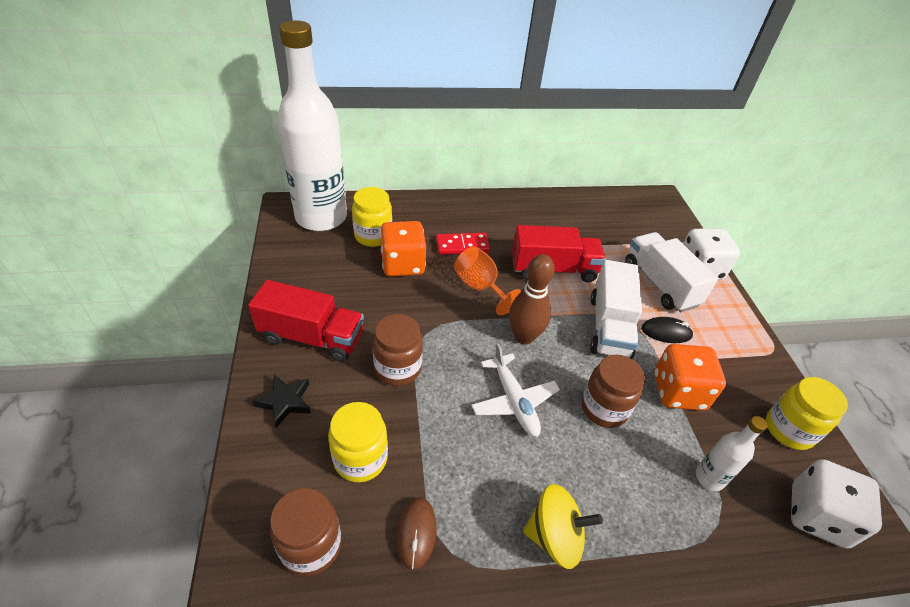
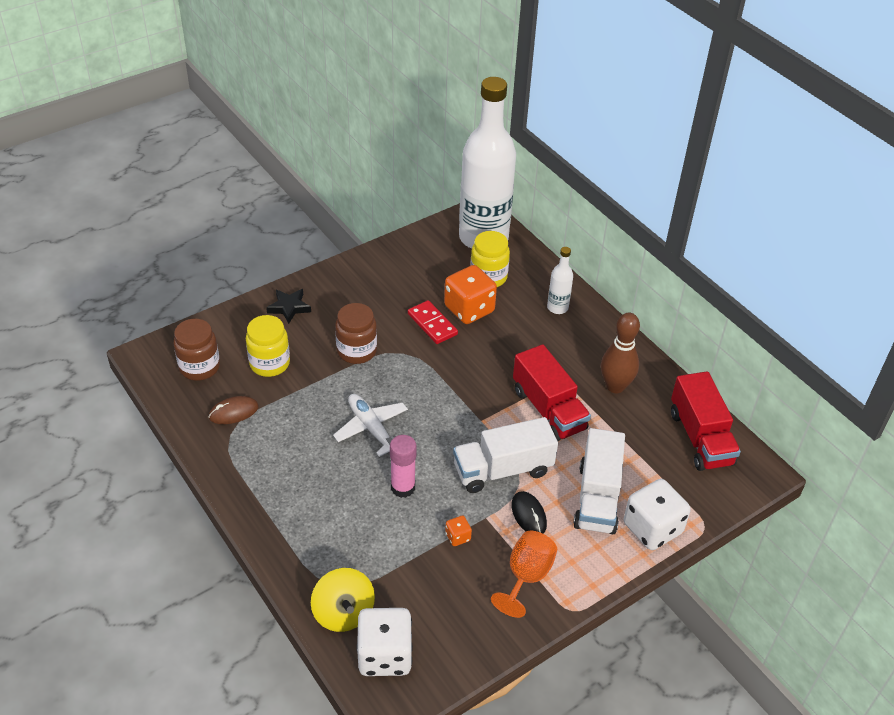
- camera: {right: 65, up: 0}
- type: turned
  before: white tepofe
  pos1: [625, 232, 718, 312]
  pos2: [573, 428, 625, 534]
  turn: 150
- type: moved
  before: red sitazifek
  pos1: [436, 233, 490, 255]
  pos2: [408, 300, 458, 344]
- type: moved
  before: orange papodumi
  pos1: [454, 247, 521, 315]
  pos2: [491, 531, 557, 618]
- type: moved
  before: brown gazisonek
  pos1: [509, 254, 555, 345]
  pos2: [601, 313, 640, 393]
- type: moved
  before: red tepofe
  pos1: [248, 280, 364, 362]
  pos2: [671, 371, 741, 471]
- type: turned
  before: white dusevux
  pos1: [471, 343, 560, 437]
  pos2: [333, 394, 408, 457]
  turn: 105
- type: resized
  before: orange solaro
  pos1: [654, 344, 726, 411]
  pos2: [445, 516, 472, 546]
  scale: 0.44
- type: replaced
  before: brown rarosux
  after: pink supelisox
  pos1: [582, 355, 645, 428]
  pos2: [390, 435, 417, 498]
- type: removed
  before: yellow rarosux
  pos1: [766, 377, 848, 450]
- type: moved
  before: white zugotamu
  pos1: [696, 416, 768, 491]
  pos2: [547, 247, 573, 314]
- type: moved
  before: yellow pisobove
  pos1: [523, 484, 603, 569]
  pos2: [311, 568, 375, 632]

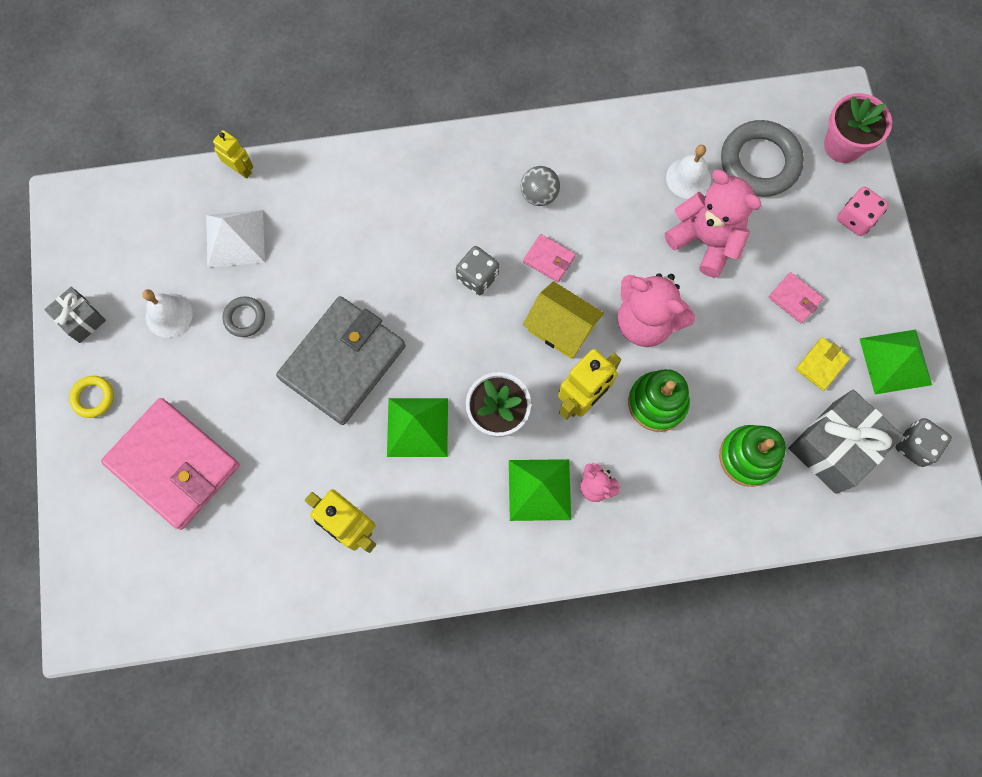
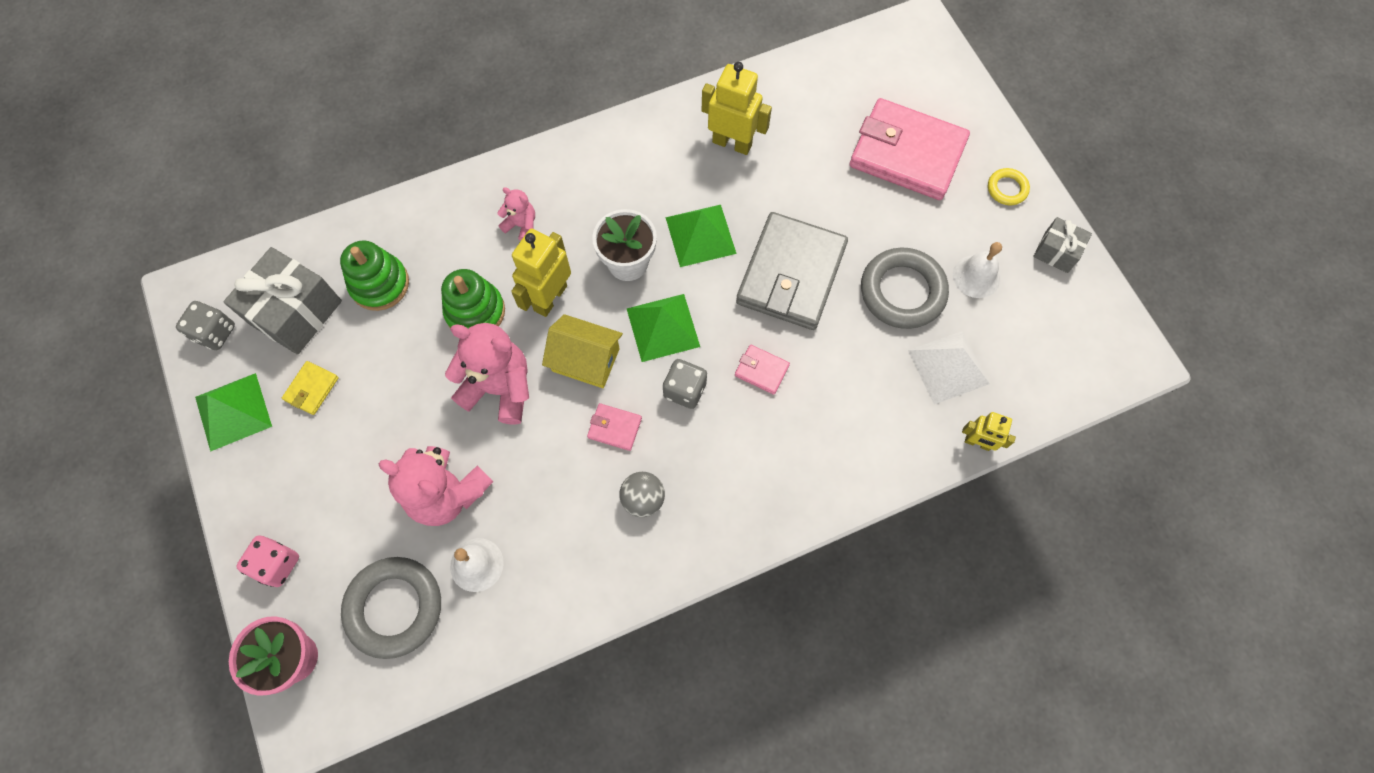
- camera: {right: 165, up: -5}
- type: moved
  before: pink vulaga
  pos1: [769, 272, 823, 323]
  pos2: [735, 345, 790, 395]
- type: resized
  before: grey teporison
  pos1: [223, 296, 265, 337]
  pos2: [861, 248, 949, 329]
  scale: 2.01
- type: moved
  before: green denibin
  pos1: [509, 459, 571, 521]
  pos2: [627, 294, 700, 362]

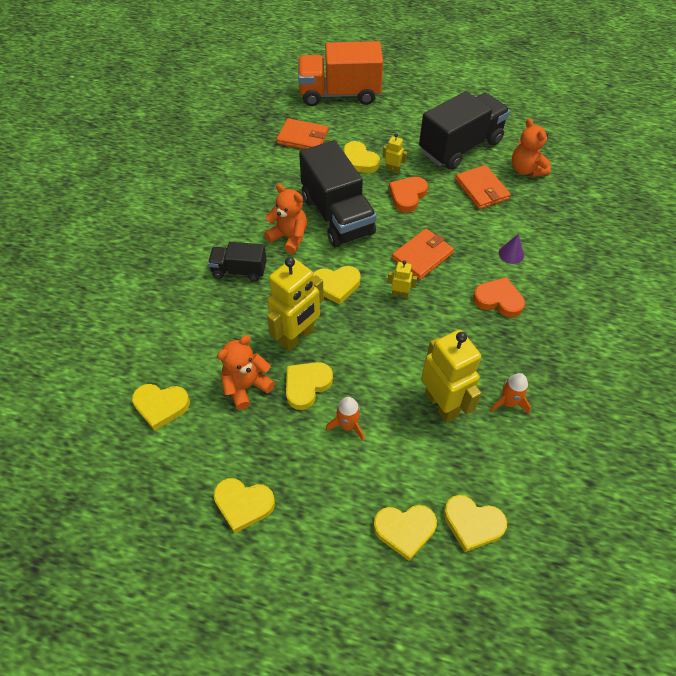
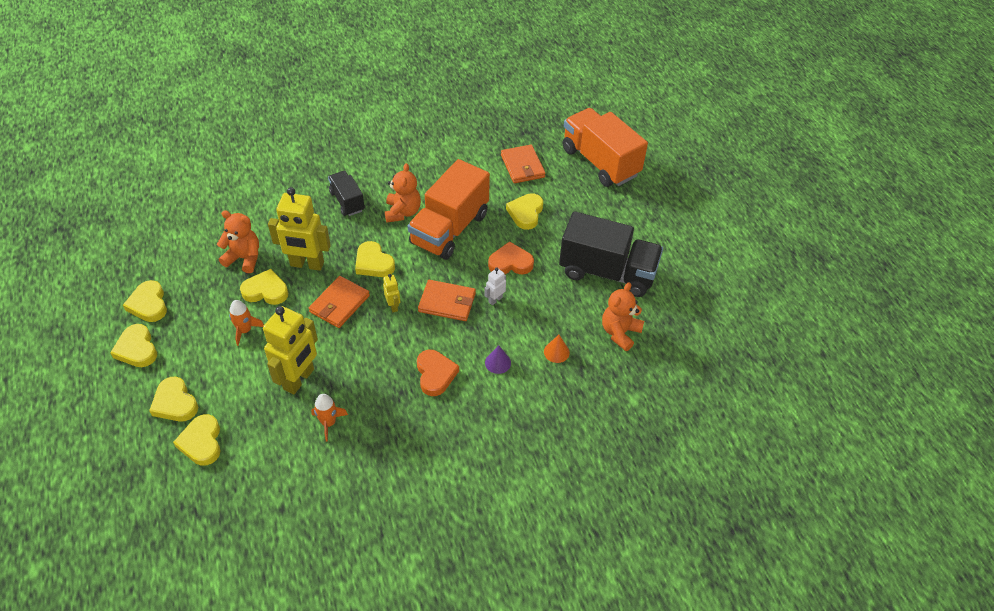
- camera: {right: 55, up: -5}
- type: removed
  before: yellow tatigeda
  pos1: [382, 134, 407, 174]
- type: recoloured
  before: black tepofe
  after: orange tepofe
  pos1: [299, 140, 377, 247]
  pos2: [408, 159, 490, 260]
- type: moved
  before: orange vulaga
  pos1: [455, 165, 511, 209]
  pos2: [309, 276, 370, 328]
- type: moved
  before: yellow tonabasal
  pos1: [132, 384, 190, 431]
  pos2: [110, 324, 157, 367]
- type: added
  after: white tatigeda
  pos2: [484, 268, 506, 305]
- type: added
  after: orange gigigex
  pos2: [544, 335, 570, 363]

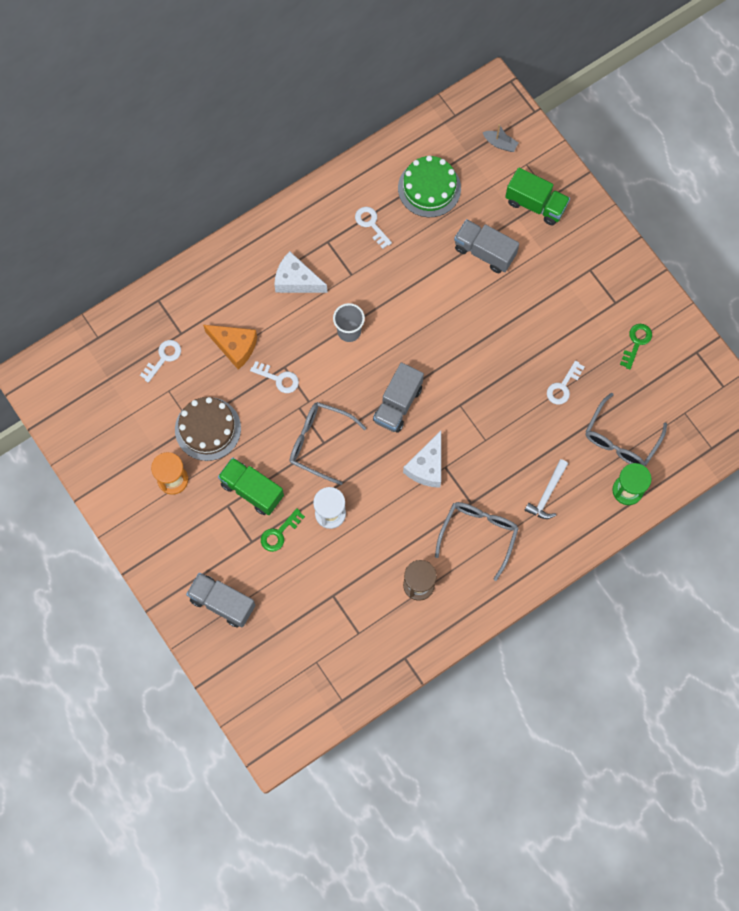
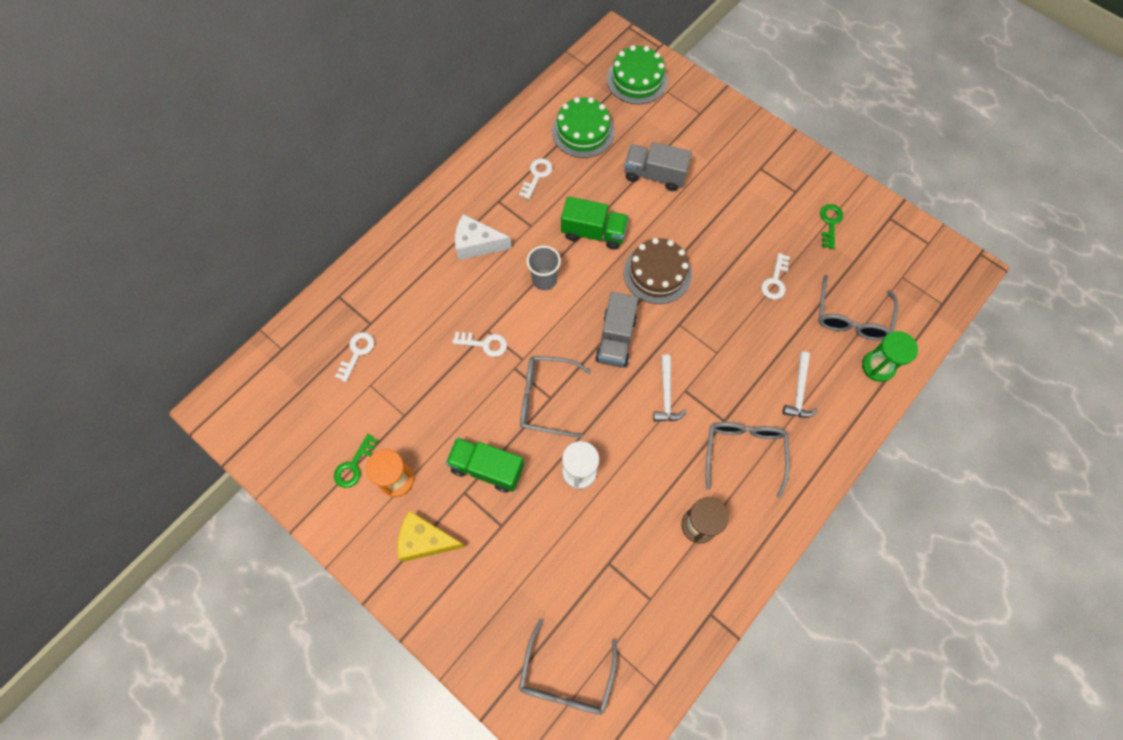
- camera: {right: -15, up: -5}
- type: replaced
  before: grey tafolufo
  after: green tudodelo
  pos1: [483, 124, 519, 152]
  pos2: [607, 45, 668, 104]
- type: moved
  before: green tepofe
  pos1: [505, 167, 570, 226]
  pos2: [561, 196, 629, 250]
- type: turned
  before: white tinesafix
  pos1: [355, 207, 392, 249]
  pos2: [519, 158, 552, 200]
  turn: 75
- type: removed
  before: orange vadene
  pos1: [203, 325, 257, 370]
- type: moved
  before: brown tudodelo
  pos1: [175, 397, 241, 461]
  pos2: [624, 238, 692, 304]
- type: replaced
  before: white vadene
  after: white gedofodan
  pos1: [403, 431, 441, 488]
  pos2: [653, 354, 687, 422]
- type: moved
  before: green tinesafix
  pos1: [261, 509, 305, 552]
  pos2: [334, 434, 378, 488]
- type: removed
  before: grey tepofe
  pos1: [186, 573, 255, 628]
- type: added
  after: yellow vadene
  pos2: [397, 511, 465, 562]
- type: added
  after: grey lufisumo
  pos2: [519, 619, 617, 715]

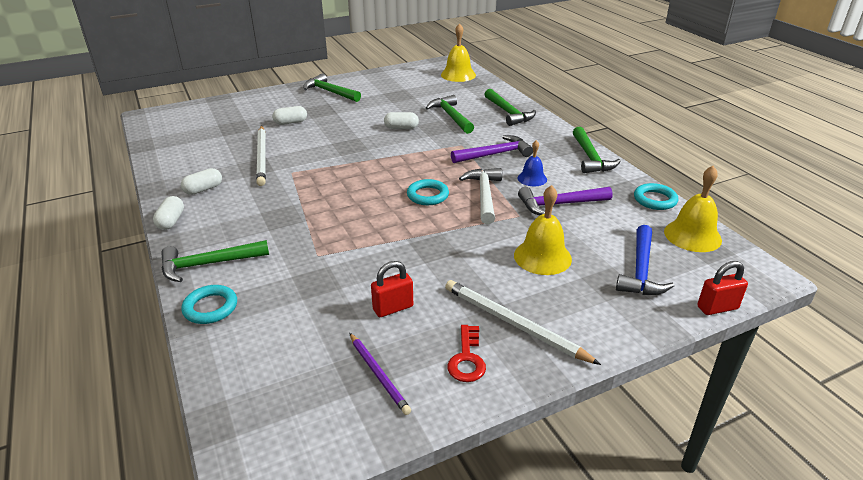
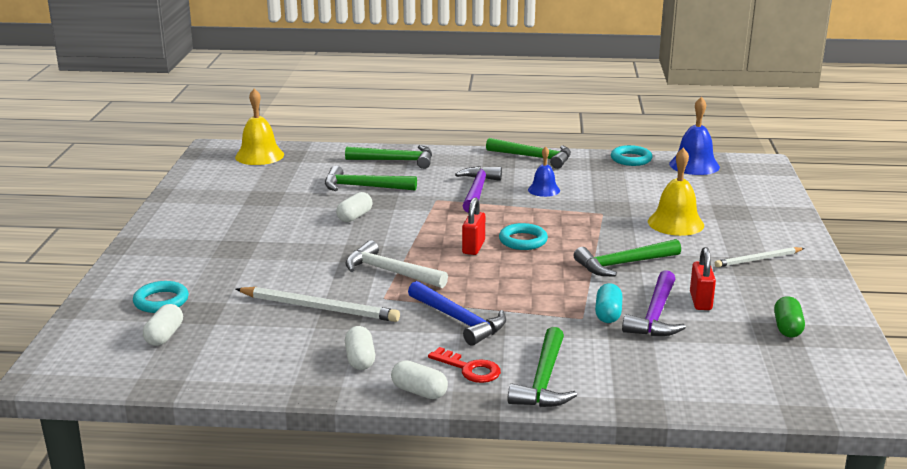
- camera: {right: -60, up: -10}
- type: moved
  before: green gedofodan
  pos1: [303, 73, 361, 102]
  pos2: [574, 239, 681, 277]
- type: moved
  before: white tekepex
  pos1: [272, 106, 307, 125]
  pos2: [143, 304, 183, 346]
- type: recoloured
  before: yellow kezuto
  after: blue kezuto
  pos1: [664, 166, 722, 252]
  pos2: [669, 96, 720, 175]
- type: moved
  before: white gedofodan
  pos1: [459, 168, 502, 224]
  pos2: [346, 240, 448, 288]
- type: moved
  before: purple gedofodan
  pos1: [518, 187, 613, 215]
  pos2: [622, 270, 686, 336]
- type: moved
  before: blue gedofodan
  pos1: [616, 225, 674, 295]
  pos2: [408, 281, 506, 346]
- type: moved
  before: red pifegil
  pos1: [697, 261, 748, 315]
  pos2: [462, 197, 485, 255]
- type: resized
  before: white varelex
  pos1: [445, 280, 601, 365]
  pos2: [715, 247, 805, 267]
  scale: 0.63
- type: moved
  before: turquoise teporison
  pos1: [181, 285, 237, 324]
  pos2: [133, 281, 189, 313]
- type: moved
  before: red tinesafix
  pos1: [447, 325, 486, 382]
  pos2: [428, 347, 501, 383]
- type: replaced
  before: purple varelex
  after: green tekepex
  pos1: [350, 333, 411, 415]
  pos2: [774, 296, 805, 338]
- type: added
  after: turquoise tekepex
  pos2: [595, 283, 622, 323]

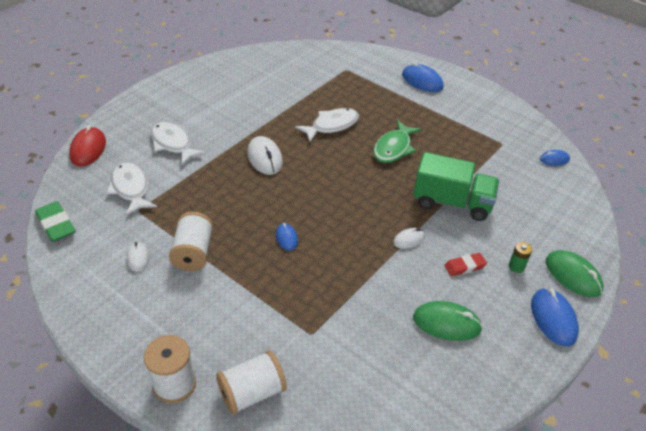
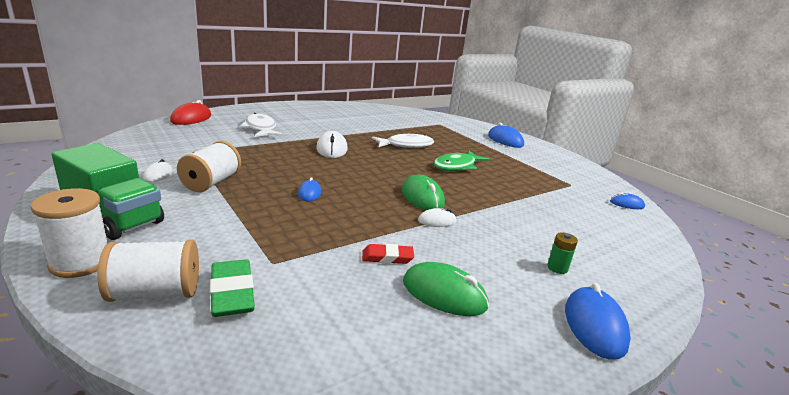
- camera: {right: 15, up: -20}
- type: moved
  before: green tepofe
  pos1: [413, 152, 499, 221]
  pos2: [52, 143, 164, 240]
- type: removed
  before: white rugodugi
  pos1: [106, 162, 157, 216]
- type: moved
  before: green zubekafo
  pos1: [35, 201, 75, 242]
  pos2: [210, 259, 255, 317]
- type: moved
  before: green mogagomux
  pos1: [546, 250, 604, 297]
  pos2: [402, 175, 445, 210]
- type: moved
  before: red zubekafo
  pos1: [444, 253, 487, 276]
  pos2: [362, 244, 414, 264]

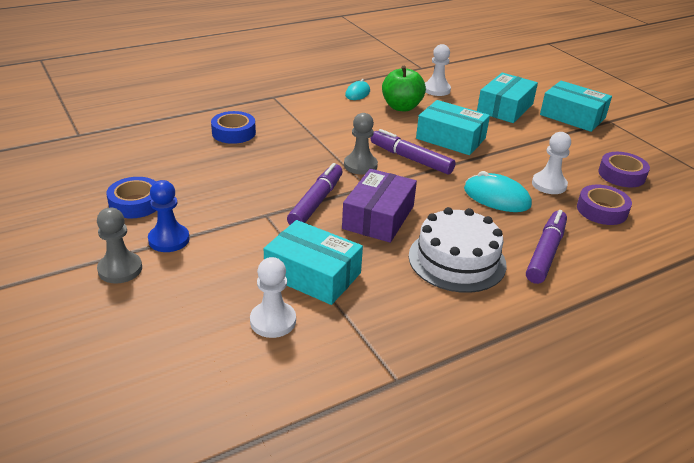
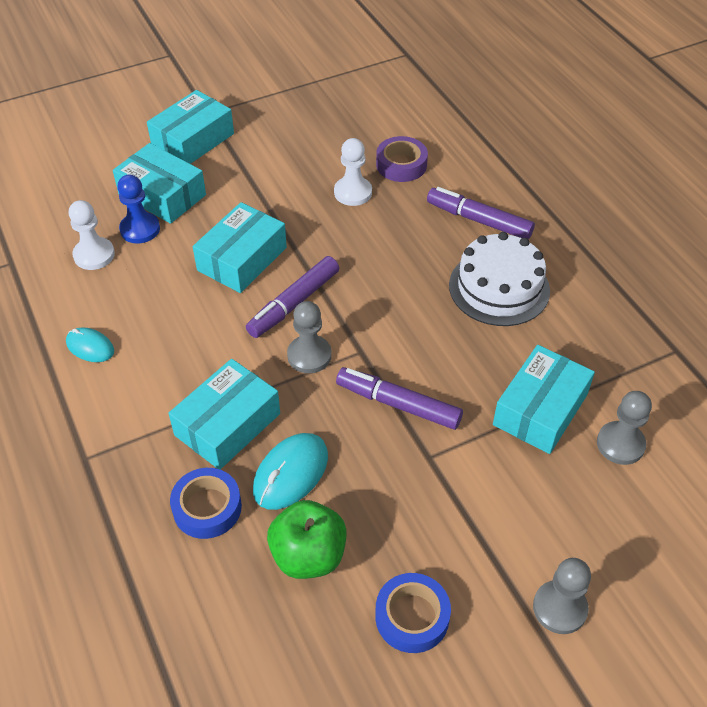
- camera: {right: -85, up: 15}
- type: moved
  before: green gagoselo
  pos1: [382, 66, 426, 111]
  pos2: [267, 500, 347, 579]
- type: removed
  before: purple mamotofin
  pos1: [598, 152, 650, 188]
- type: removed
  before: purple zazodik
  pos1: [342, 169, 417, 243]
- type: moved
  before: turquoise mogagomux
  pos1: [464, 171, 532, 212]
  pos2: [253, 433, 328, 510]
- type: moved
  before: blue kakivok
  pos1: [148, 180, 190, 252]
  pos2: [117, 175, 160, 244]
- type: recoloured
  before: white kakivok
  after: grey kakivok
  pos1: [250, 257, 296, 338]
  pos2: [597, 391, 652, 465]
- type: added
  after: turquoise zazodik
  pos2: [168, 359, 280, 470]

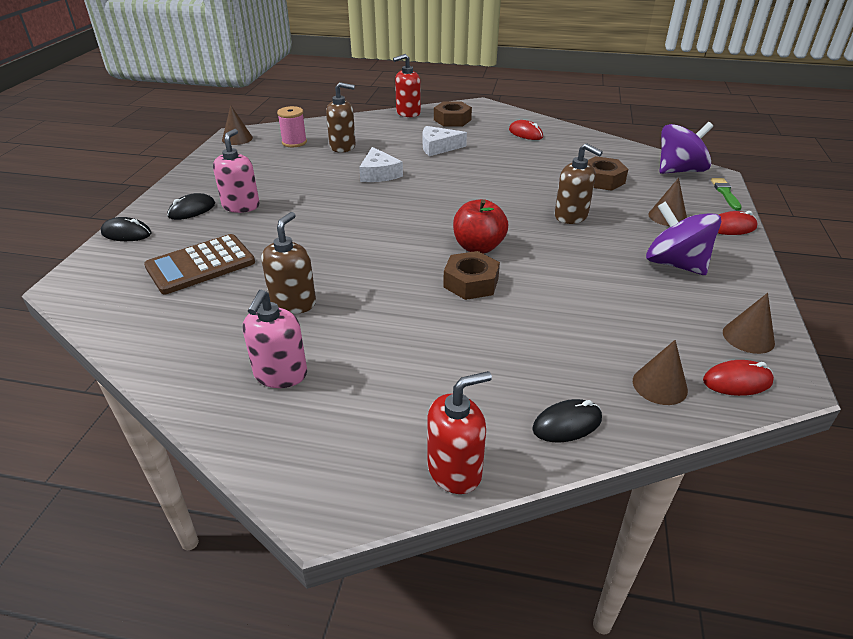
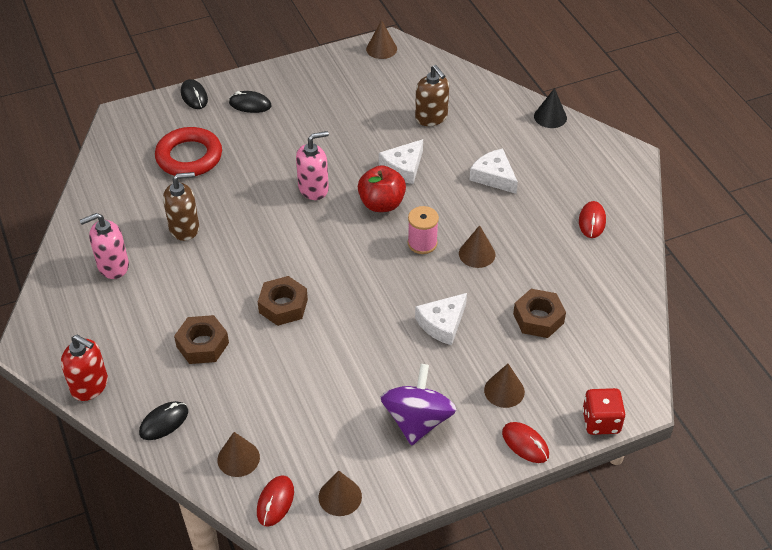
- camera: {right: 55, up: 10}
- type: replaced
  before: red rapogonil
  after: black gigigex
  pos1: [393, 54, 421, 117]
  pos2: [534, 88, 567, 128]
- type: moved
  before: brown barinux
  pos1: [434, 102, 472, 127]
  pos2: [174, 315, 229, 364]
- type: moved
  before: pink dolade
  pos1: [277, 106, 307, 147]
  pos2: [408, 206, 439, 254]
- type: removed
  before: purple pisobove
  pos1: [660, 122, 713, 174]
- type: moved
  before: pink rapogonil
  pos1: [213, 129, 260, 213]
  pos2: [296, 131, 329, 200]
- type: replaced
  before: brown rapogonil
  after: white vadene
  pos1: [555, 143, 603, 224]
  pos2: [415, 293, 467, 345]
- type: replaced
  before: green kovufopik
  after: red solaro
  pos1: [711, 178, 742, 210]
  pos2: [582, 388, 626, 435]
- type: moved
  before: red gagoselo
  pos1: [453, 199, 508, 254]
  pos2: [358, 165, 406, 212]
- type: replaced
  before: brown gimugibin
  after: red teporison
  pos1: [144, 234, 255, 294]
  pos2: [155, 127, 222, 176]
- type: turned
  before: red mogagomux
  pos1: [703, 360, 774, 396]
  pos2: [257, 475, 294, 527]
  turn: 60
- type: turned
  before: black mogagomux
  pos1: [532, 399, 602, 442]
  pos2: [139, 401, 188, 440]
  turn: -75
- type: added
  after: brown gigigex
  pos2: [459, 225, 495, 268]

